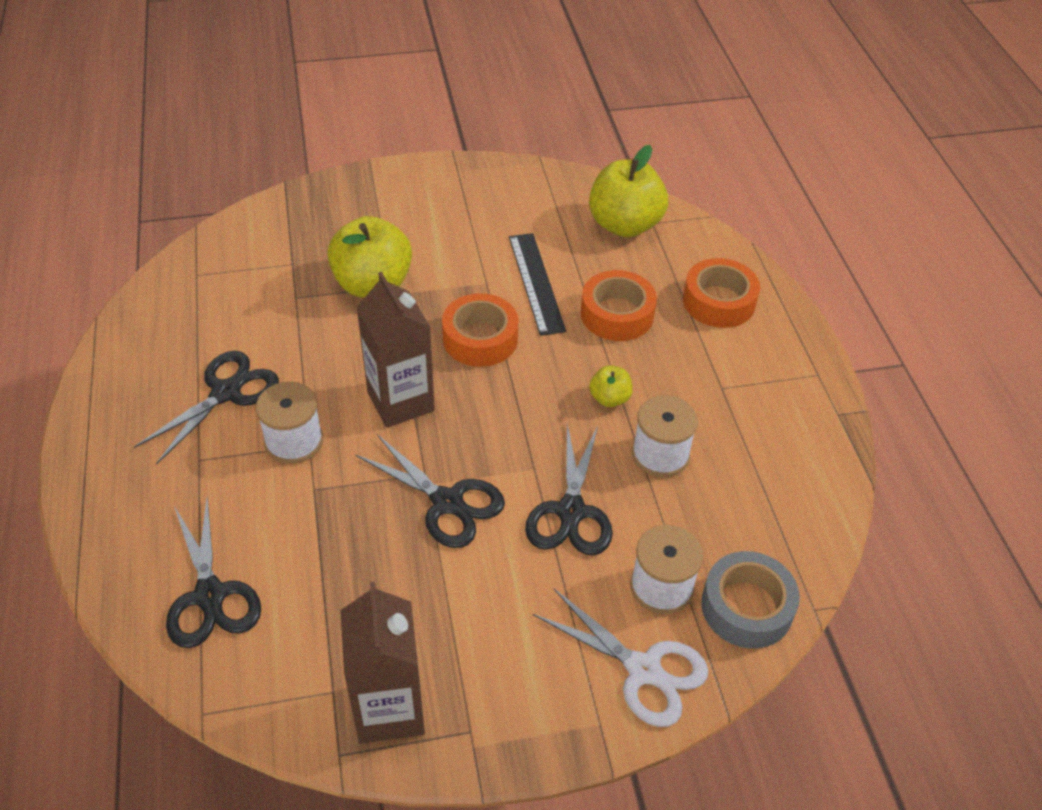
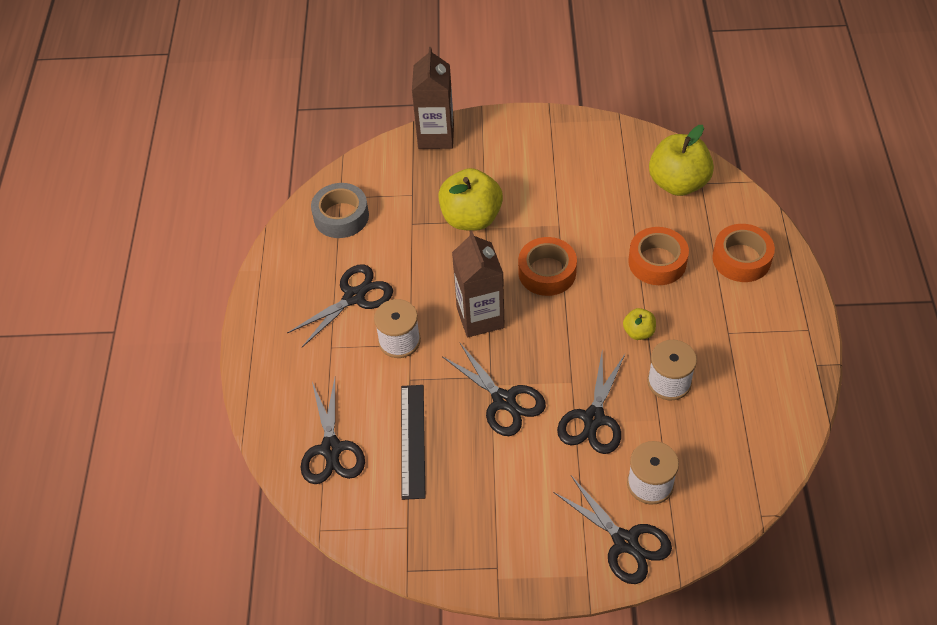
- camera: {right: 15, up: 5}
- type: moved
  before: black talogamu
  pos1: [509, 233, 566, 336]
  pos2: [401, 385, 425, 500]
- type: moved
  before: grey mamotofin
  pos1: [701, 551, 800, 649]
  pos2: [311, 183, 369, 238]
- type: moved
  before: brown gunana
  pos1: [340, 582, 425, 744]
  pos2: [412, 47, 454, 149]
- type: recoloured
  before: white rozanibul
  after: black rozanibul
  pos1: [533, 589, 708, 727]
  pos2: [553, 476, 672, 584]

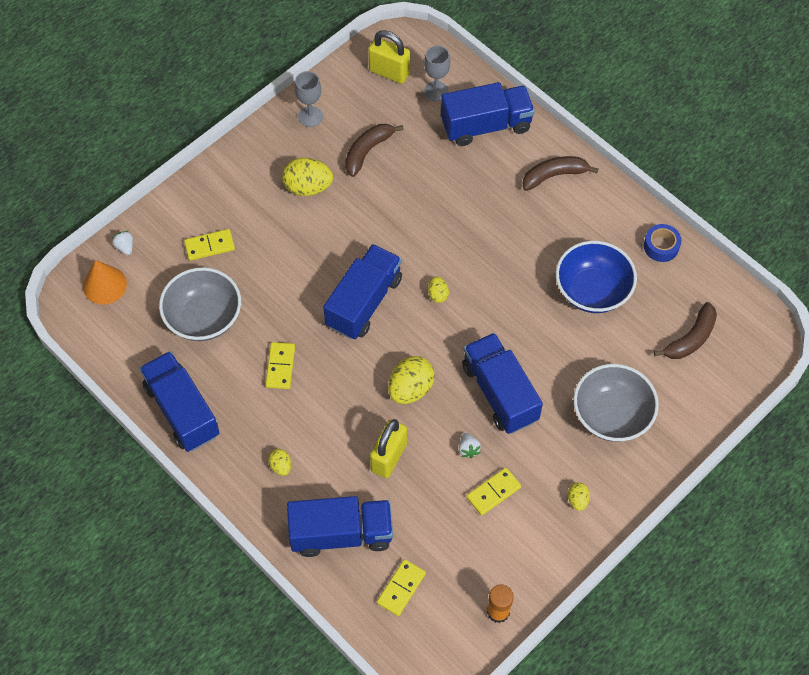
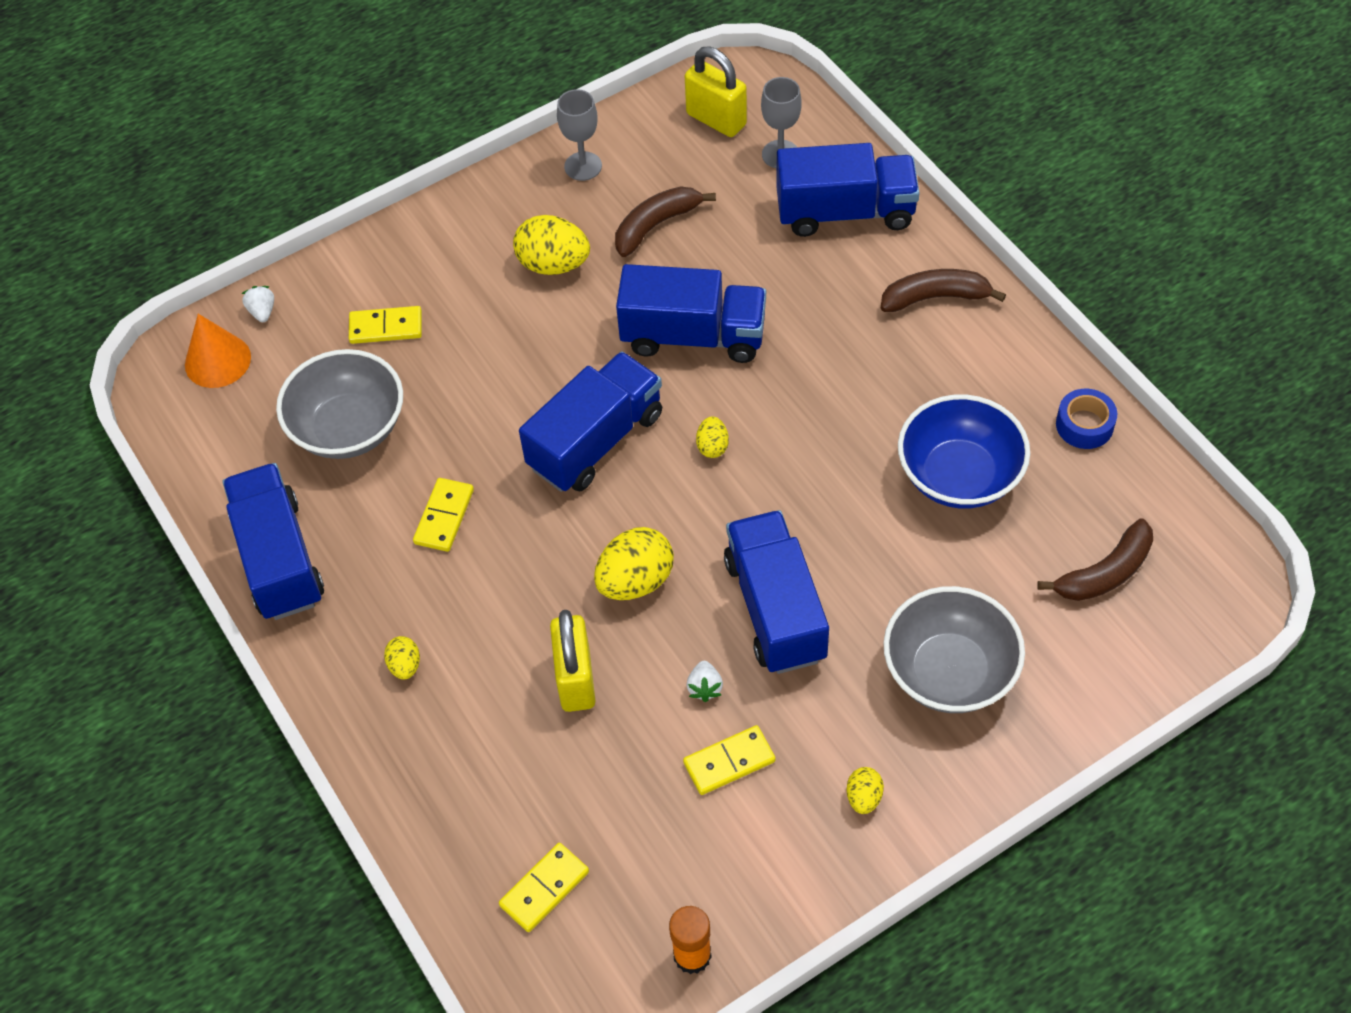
- camera: {right: 15, up: -5}
- type: turned
  before: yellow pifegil
  pos1: [370, 419, 407, 478]
  pos2: [550, 610, 595, 712]
  turn: -45
- type: moved
  before: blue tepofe
  pos1: [287, 496, 393, 557]
  pos2: [616, 264, 766, 363]

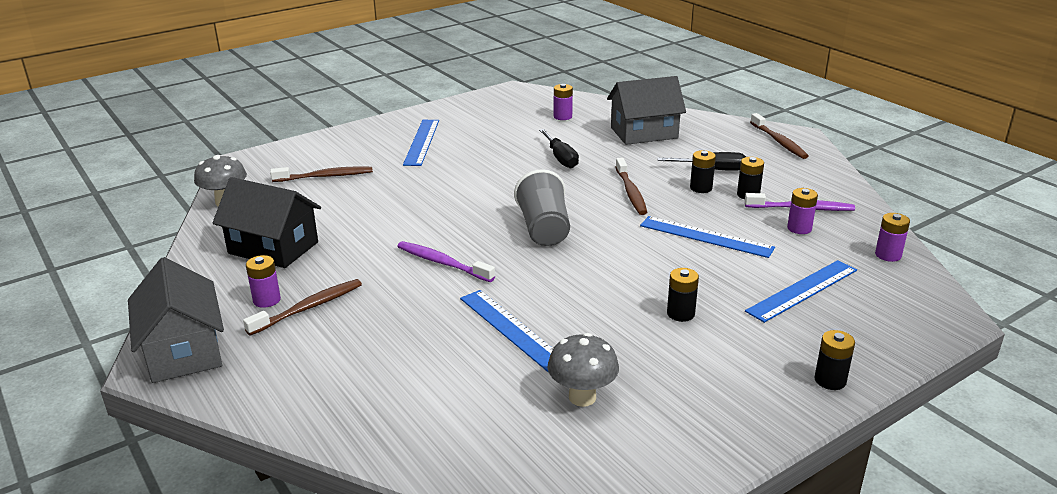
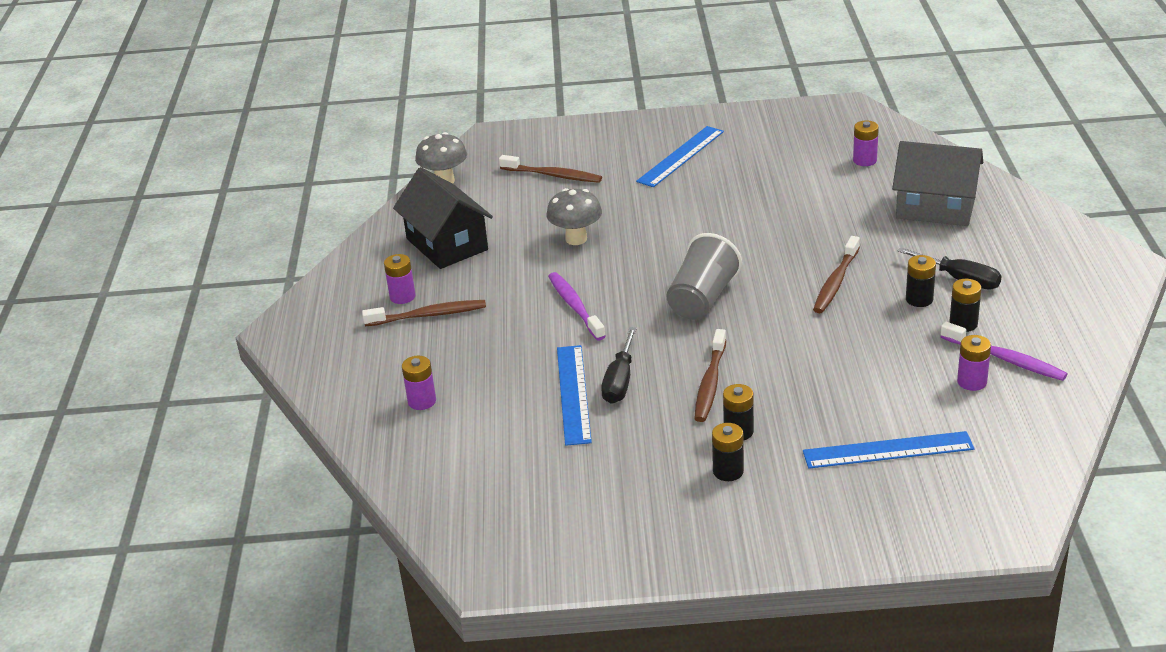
- camera: {right: 35, up: 5}
- type: moved
  before: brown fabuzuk
  pos1: [750, 113, 809, 159]
  pos2: [694, 329, 726, 422]
- type: moved
  before: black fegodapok
  pos1: [539, 129, 579, 168]
  pos2: [601, 327, 637, 404]
- type: moved
  before: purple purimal
  pos1: [875, 213, 910, 262]
  pos2: [402, 356, 436, 410]
- type: removed
  before: blue talogamu
  pos1: [640, 216, 775, 258]
- type: removed
  before: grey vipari
  pos1: [128, 257, 224, 383]
- type: moved
  before: black purimal
  pos1: [814, 330, 855, 390]
  pos2: [712, 423, 744, 481]
- type: moved
  before: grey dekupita
  pos1: [548, 333, 619, 407]
  pos2: [547, 188, 602, 245]

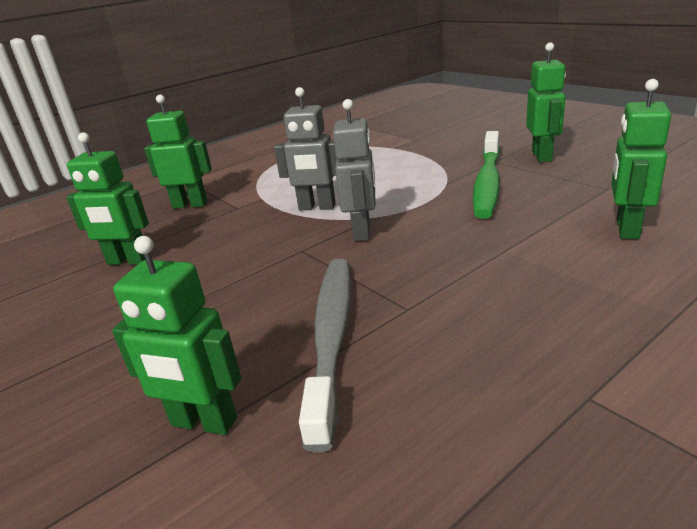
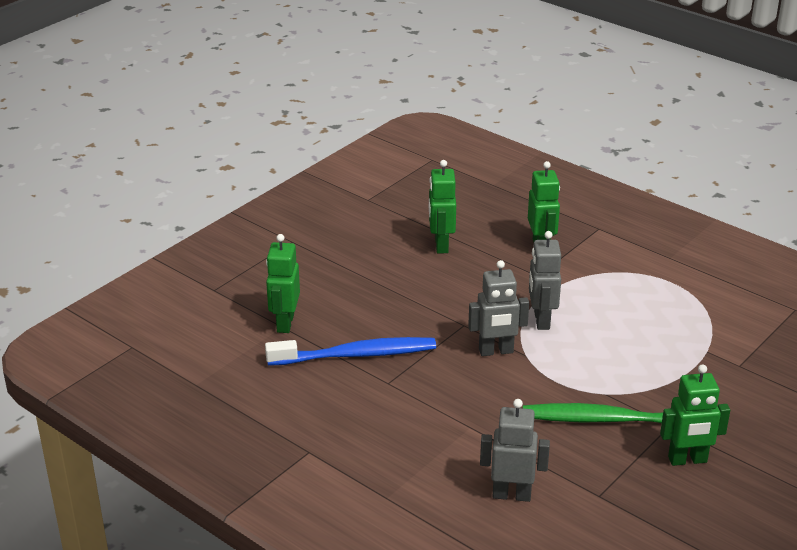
- camera: {right: 75, up: 5}
- type: recoloured
  before: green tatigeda
  after: grey tatigeda
  pos1: [611, 79, 671, 239]
  pos2: [480, 399, 550, 502]
- type: recoloured
  before: grey fabuzuk
  after: blue fabuzuk
  pos1: [299, 258, 351, 452]
  pos2: [265, 337, 436, 366]

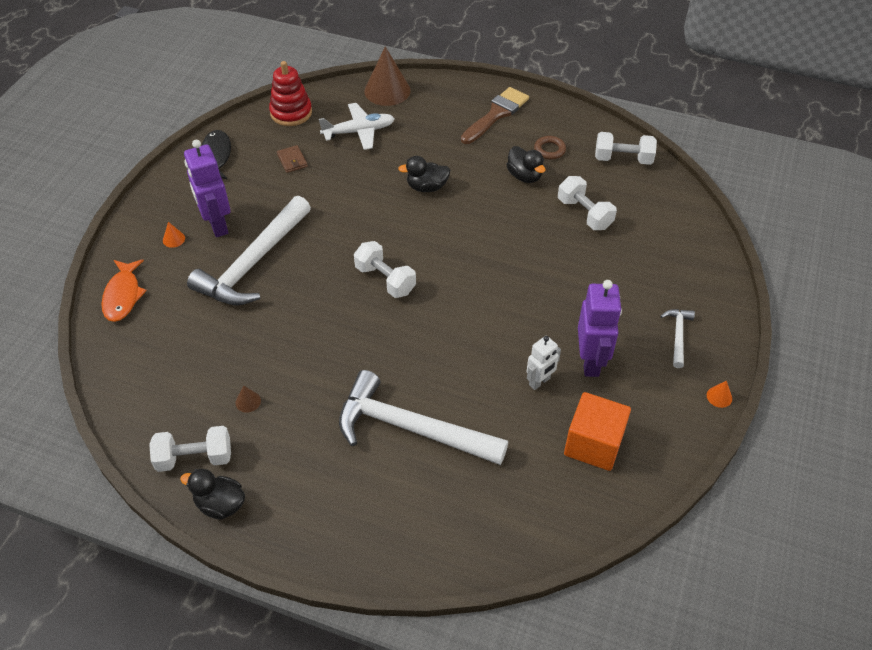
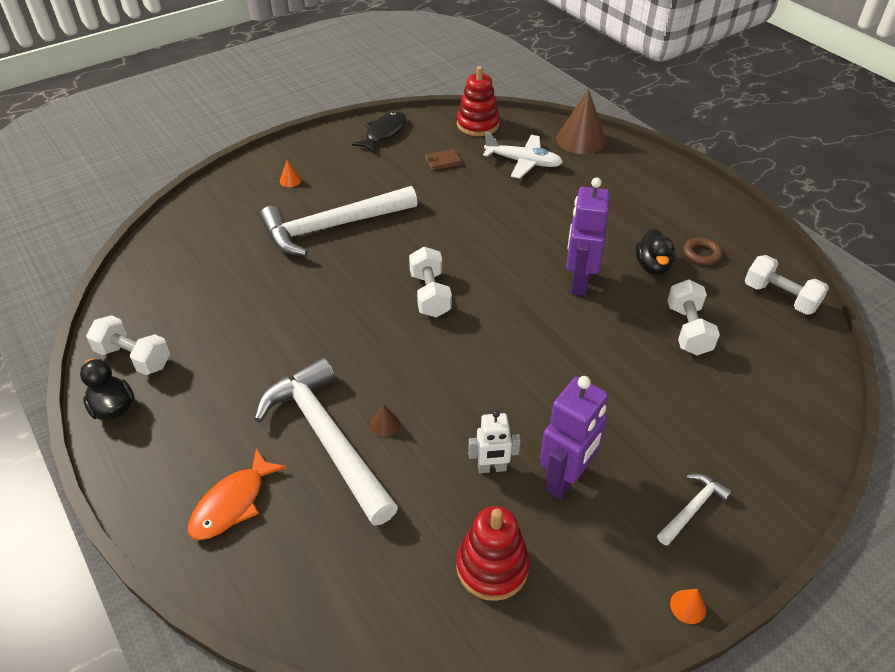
- camera: {right: 35, up: -5}
- type: removed
  before: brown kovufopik
  pos1: [461, 87, 529, 144]
- type: moved
  before: purple tatigeda
  pos1: [184, 140, 231, 237]
  pos2: [566, 177, 610, 296]
- type: turned
  before: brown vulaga
  pos1: [277, 145, 308, 173]
  pos2: [425, 149, 462, 171]
  turn: 60
- type: removed
  before: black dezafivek
  pos1: [398, 156, 450, 192]
- type: moved
  before: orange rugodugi
  pos1: [101, 259, 147, 322]
  pos2: [188, 448, 287, 540]
- type: moved
  before: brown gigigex
  pos1: [235, 386, 261, 413]
  pos2: [370, 404, 400, 437]
- type: replaced
  before: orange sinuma
  after: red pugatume
  pos1: [564, 392, 631, 471]
  pos2: [456, 506, 530, 601]

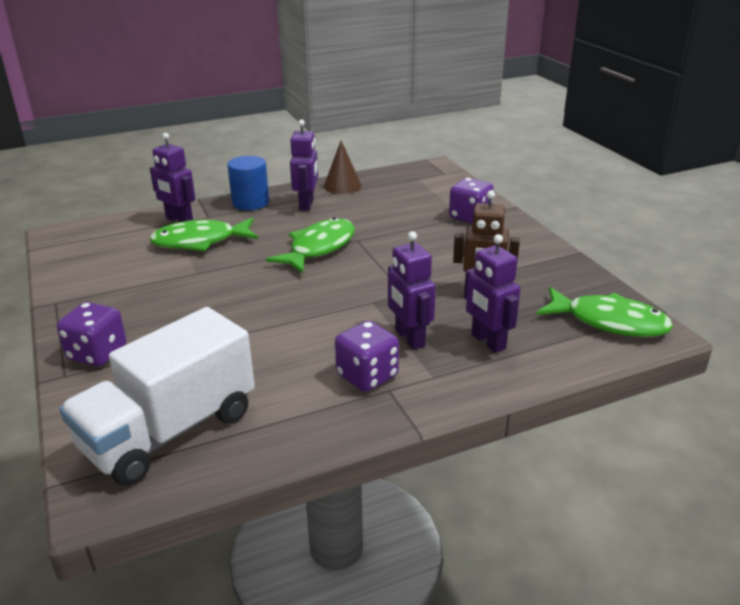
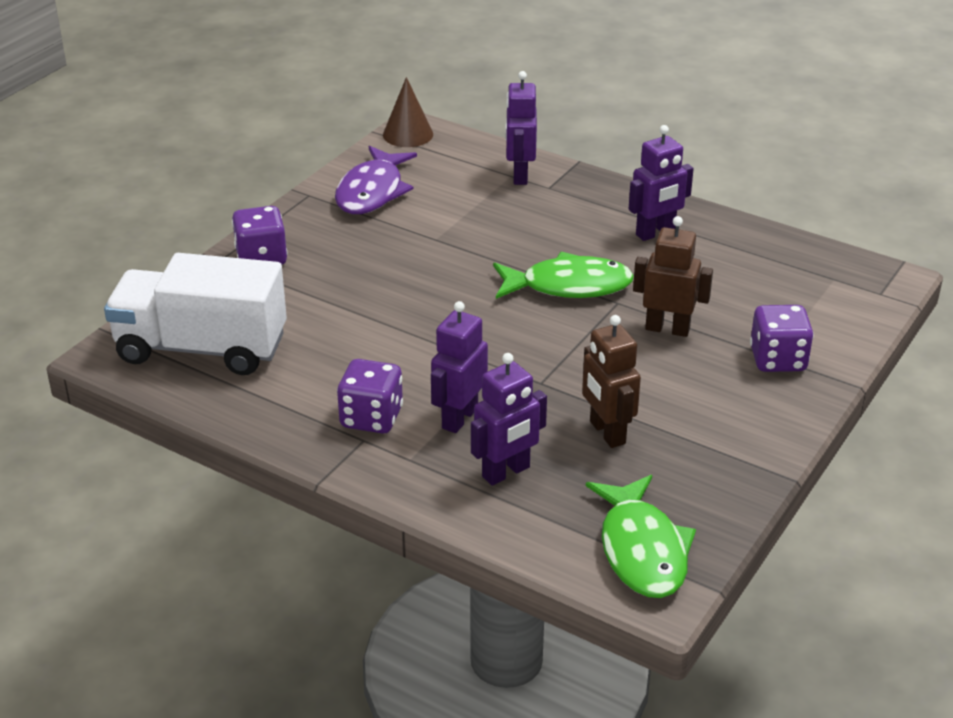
- camera: {right: 55, up: 5}
- type: moved
  before: brown gigigex
  pos1: [324, 140, 362, 194]
  pos2: [383, 77, 433, 147]
- type: removed
  before: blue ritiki
  pos1: [227, 156, 269, 210]
- type: removed
  before: green rugodugi
  pos1: [149, 218, 258, 251]
- type: turned
  before: purple tatigeda
  pos1: [464, 234, 521, 353]
  pos2: [471, 353, 547, 486]
  turn: -150
- type: added
  after: purple rugodugi
  pos2: [335, 146, 417, 214]
- type: added
  after: brown tatigeda
  pos2: [633, 216, 713, 337]

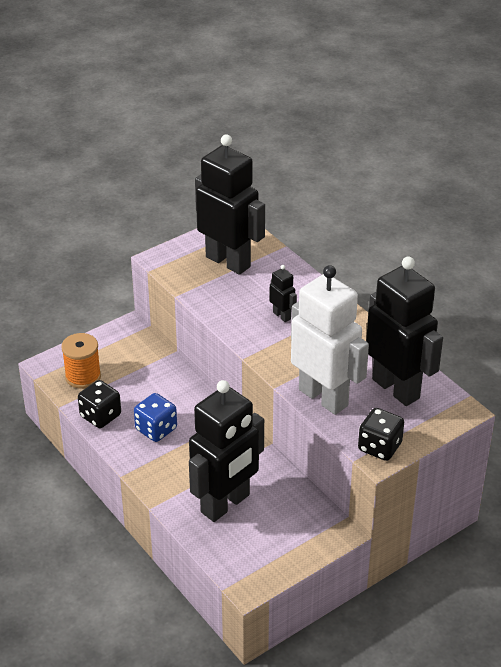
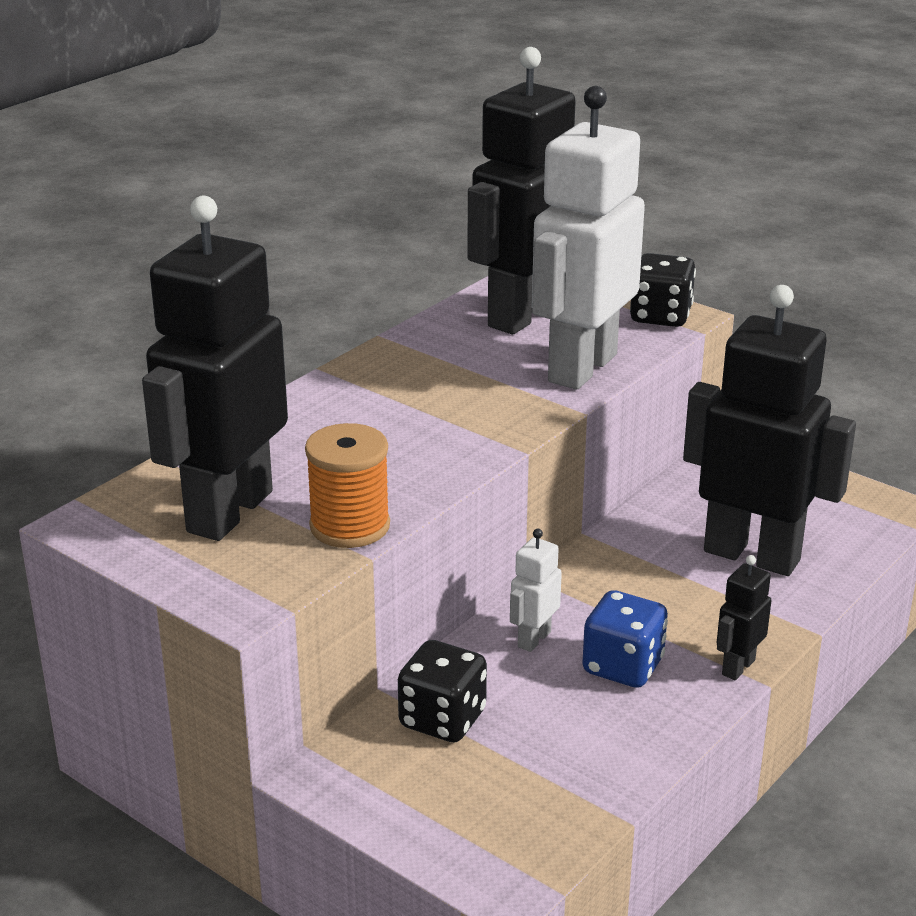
- camera: {right: -105, up: -10}
- type: moved
  before: black tatigeda
  pos1: [269, 265, 297, 322]
  pos2: [717, 555, 772, 680]
- type: moved
  before: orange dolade
  pos1: [61, 333, 101, 389]
  pos2: [305, 423, 390, 548]
- type: moved
  before: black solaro
  pos1: [78, 380, 121, 428]
  pos2: [398, 640, 487, 742]
- type: added
  after: white tatigeda
  pos2: [510, 529, 562, 652]

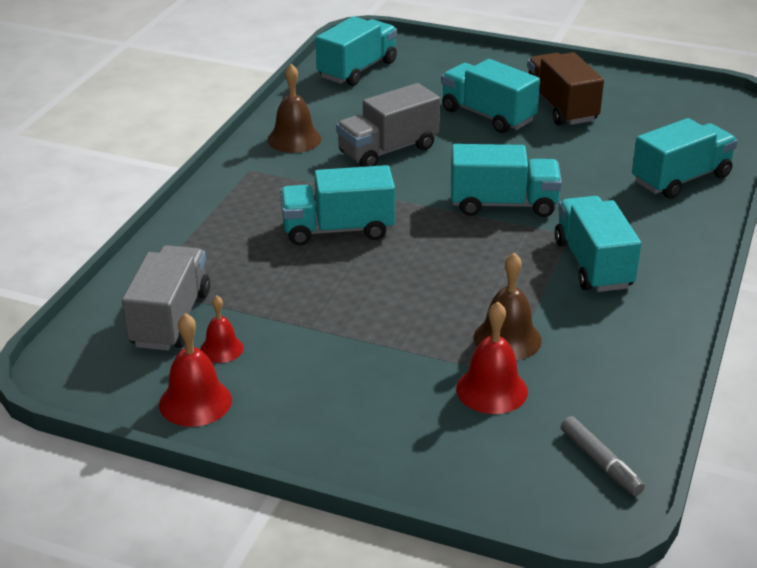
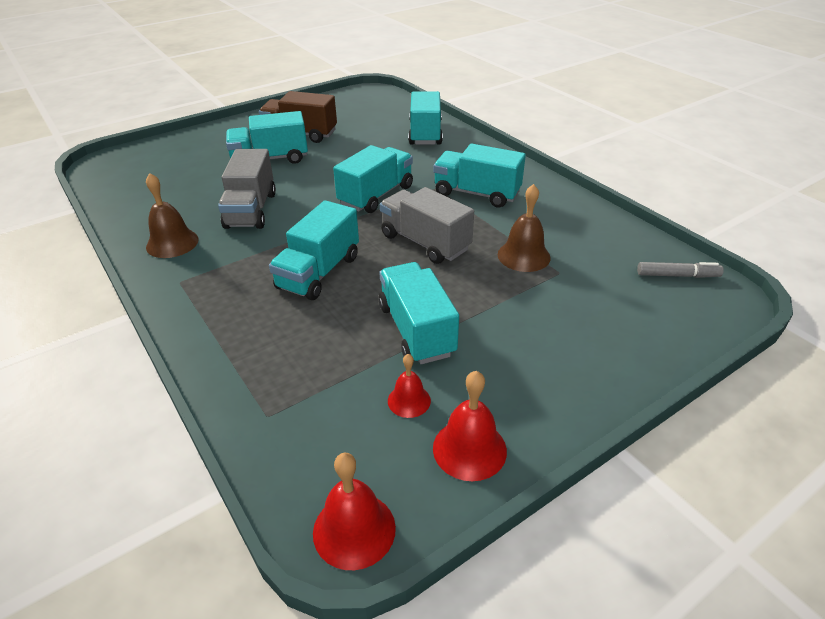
- camera: {right: -55, up: 5}
- type: moved
  before: turquoise tepofe
  pos1: [316, 16, 397, 86]
  pos2: [379, 262, 459, 364]
- type: moved
  before: grey tepofe
  pos1: [122, 245, 210, 351]
  pos2: [380, 187, 474, 264]
- type: moved
  before: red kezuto
  pos1: [456, 302, 528, 414]
  pos2: [313, 453, 396, 570]

